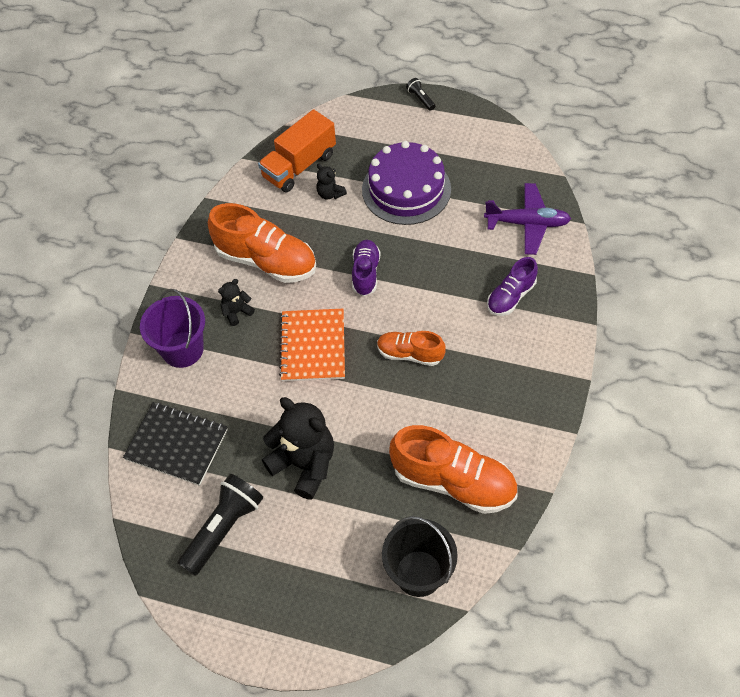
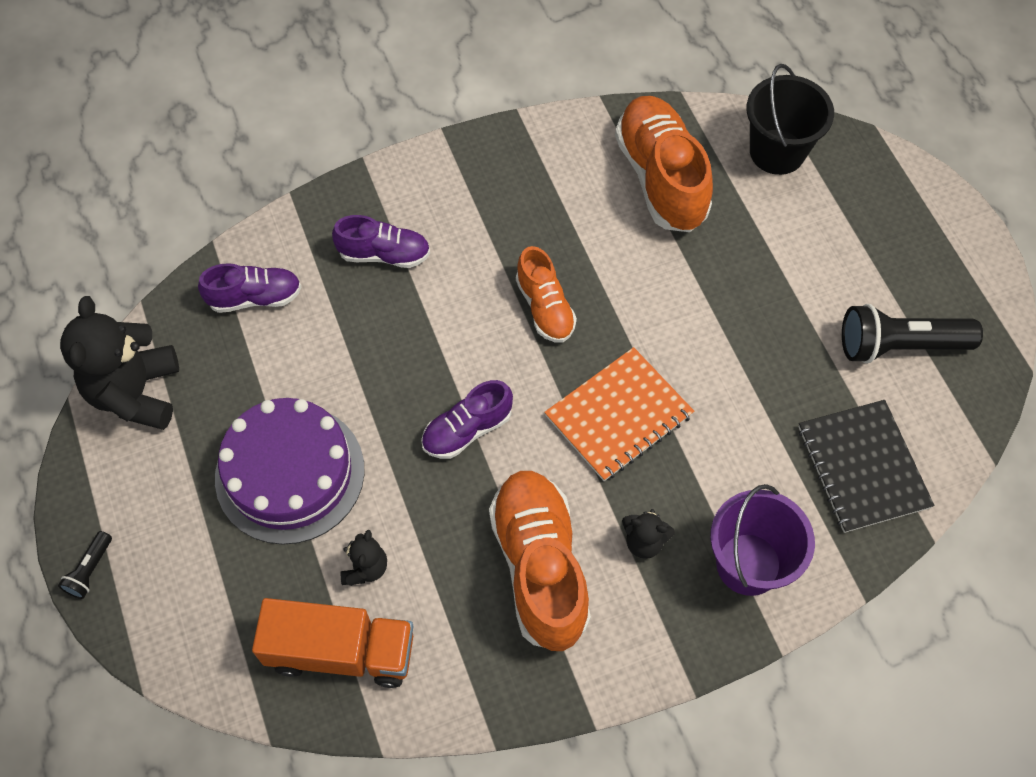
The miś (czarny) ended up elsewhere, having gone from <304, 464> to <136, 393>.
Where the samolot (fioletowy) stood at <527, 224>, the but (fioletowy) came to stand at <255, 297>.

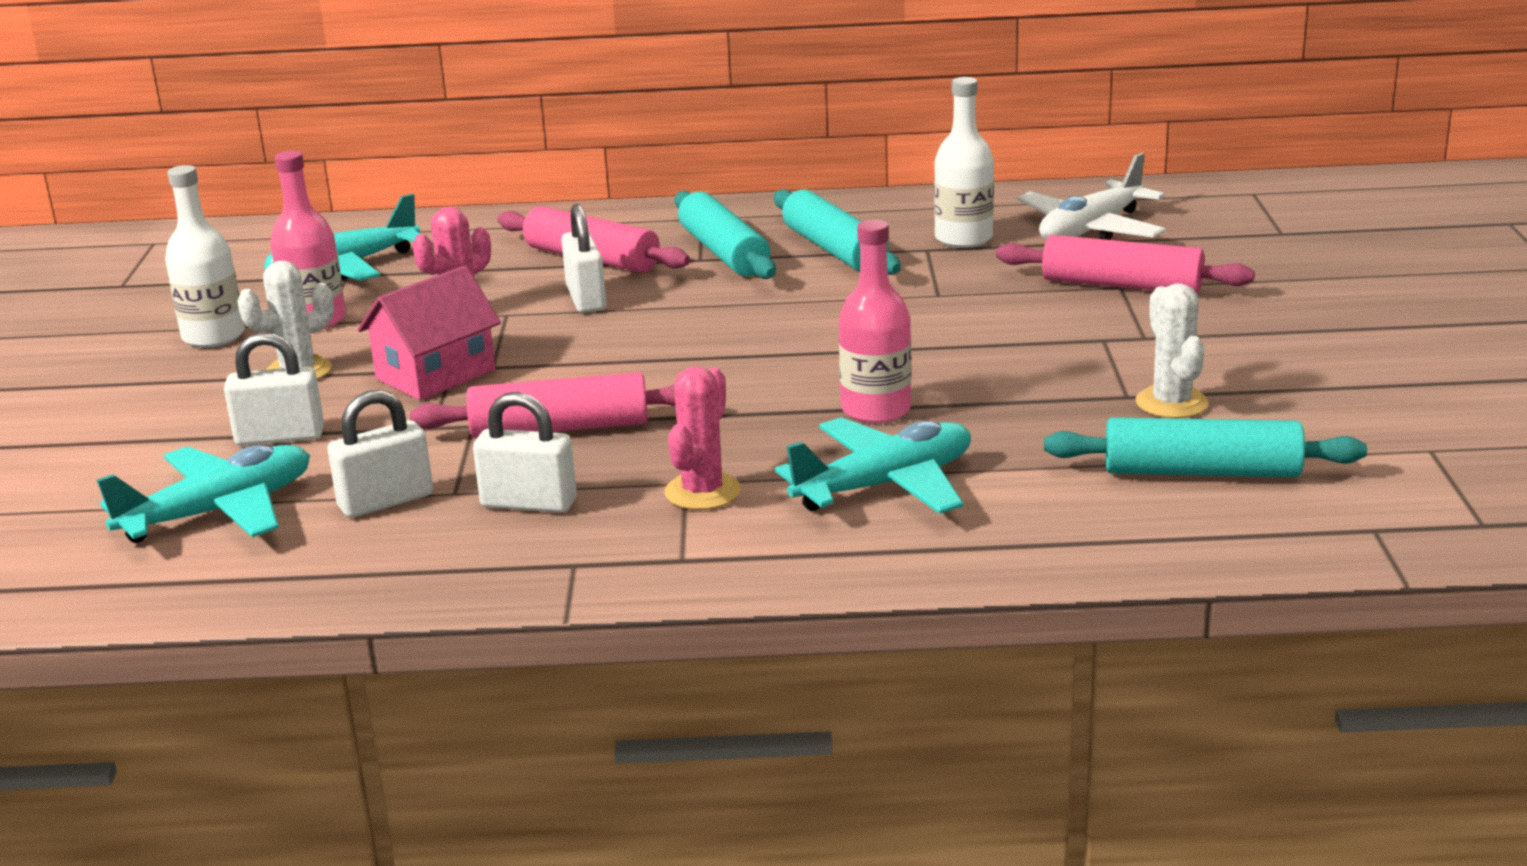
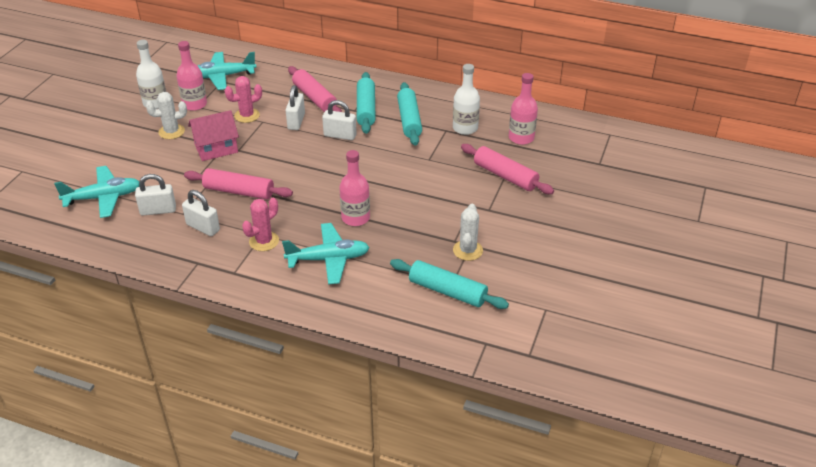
The kłódka (biały) ended up elsewhere, having gone from <280, 437> to <340, 135>.
Where the samolot (biały) stood at <1091, 230>, the butelka (różowy) came to stand at <521, 138>.

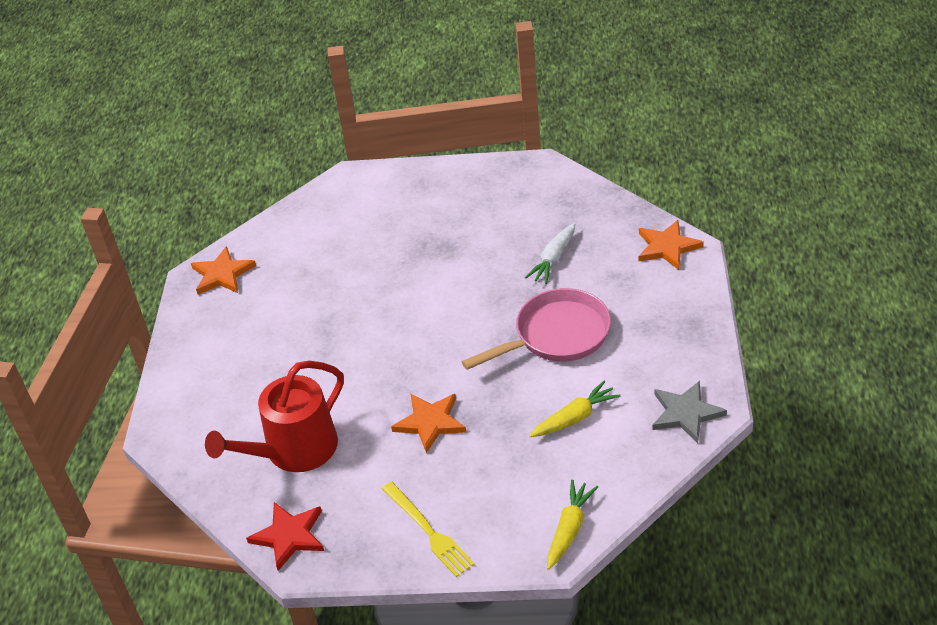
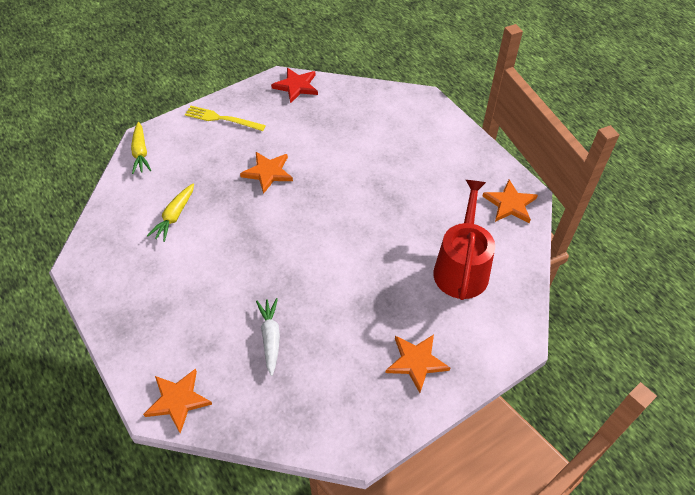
The konewka (czerwony) ended up elsewhere, having gone from <294, 450> to <461, 268>.
The second view lost the patelnia (różowy) at <556, 336>.
The second view lost the gwiazda (szary) at <686, 413>.
The second view gained the gwiazda (pomarańczowy) at <416, 362>.

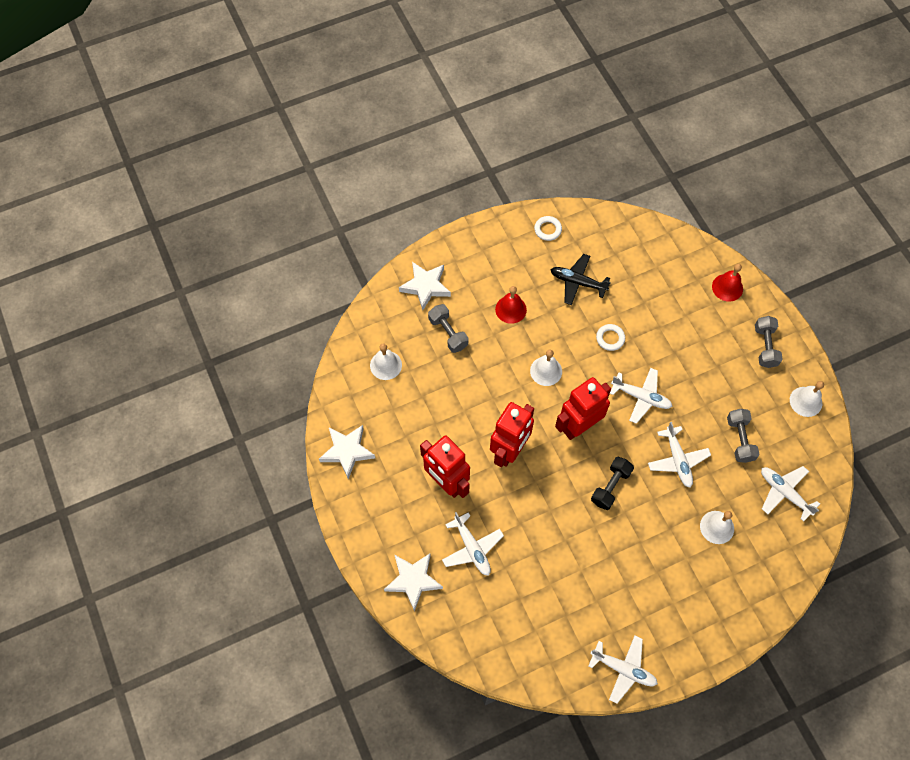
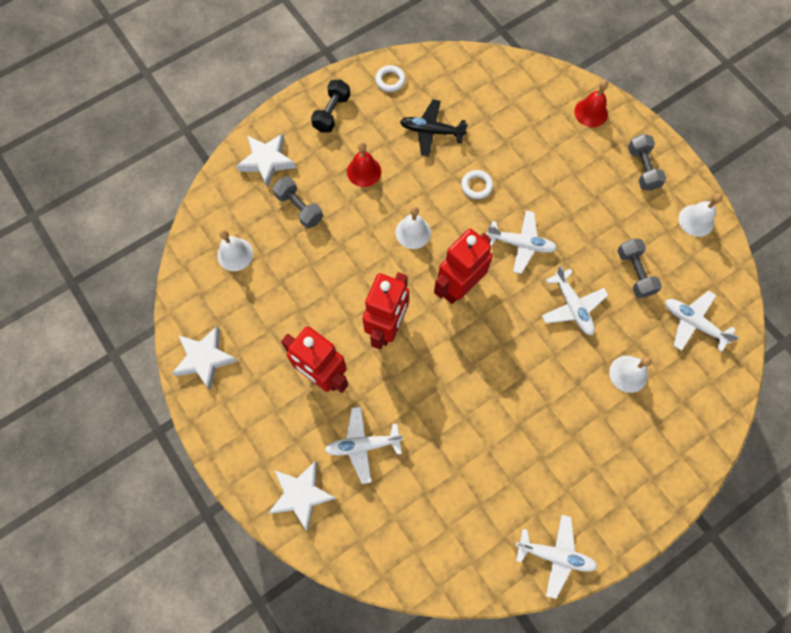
The samolot (biały) at <472, 548> ended up facing another way, 120 degrees clockwise from before.
The hantel (czarny) ended up elsewhere, having gone from <610, 486> to <332, 113>.

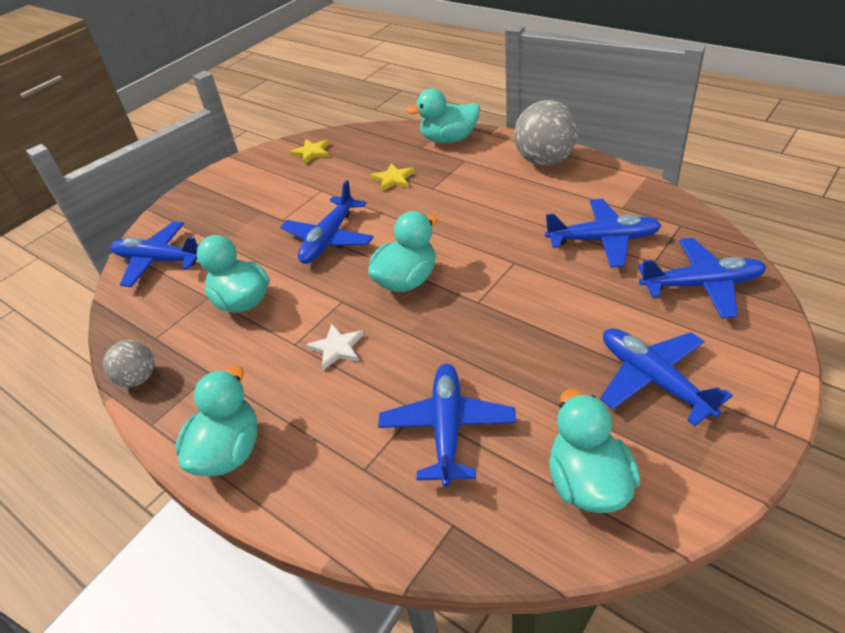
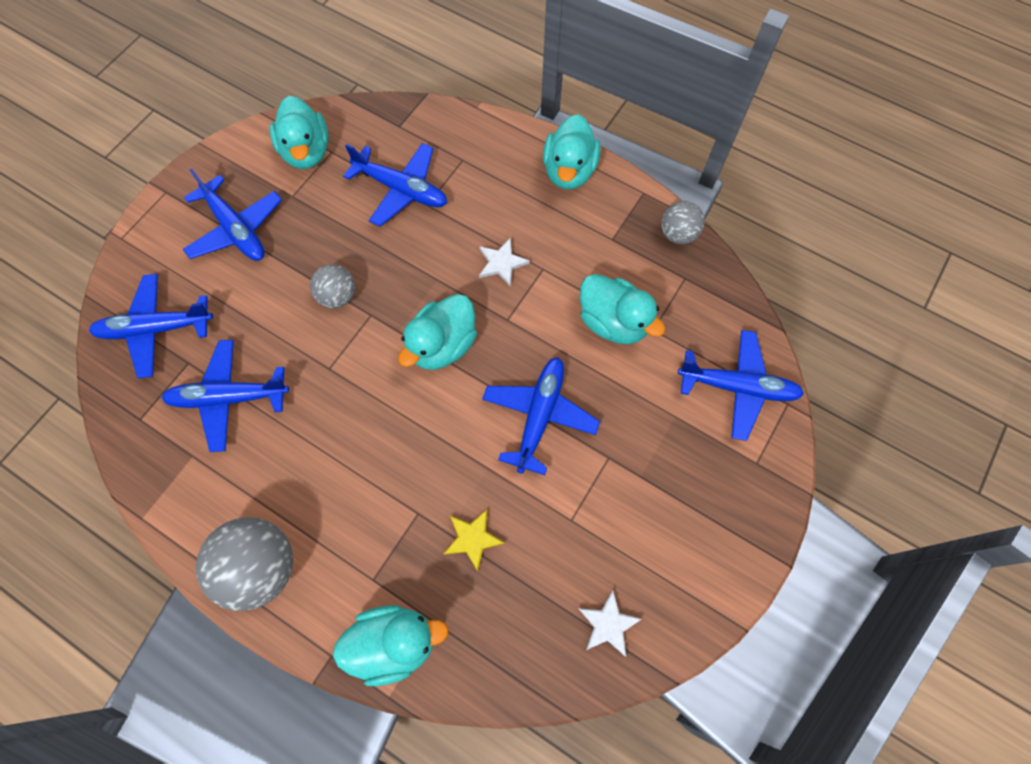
What was the gwiazda (żółty) at <312, 152> turned into the gwiazda (biały) at <608, 624>.
The samolot (niebieski) at <447, 428> ended up facing another way, 60 degrees counterclockwise from before.
The second view gained the piłka (szary) at <338, 296>.

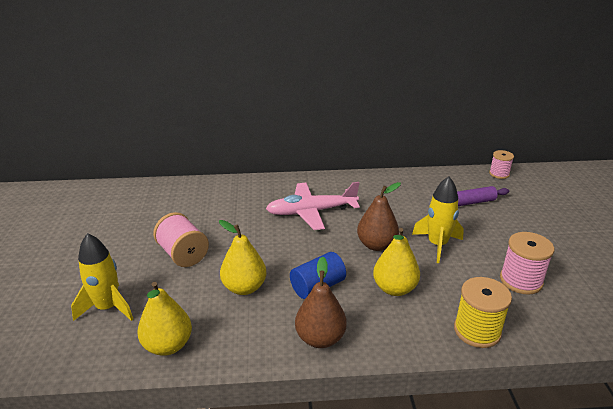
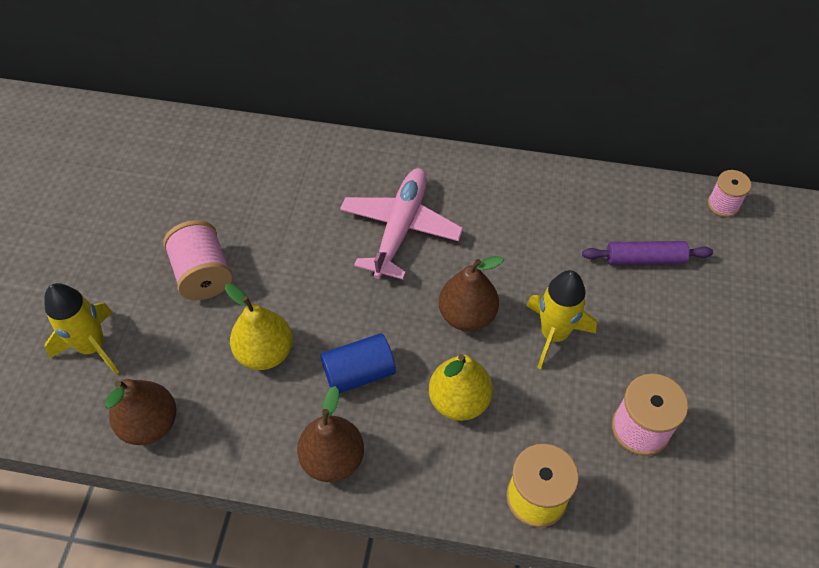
What was the gruszka (żółty) at <168, 345> turned into the gruszka (brązowy) at <150, 424>.
The samolot (różowy) at <312, 212> ended up facing another way, 105 degrees clockwise from before.

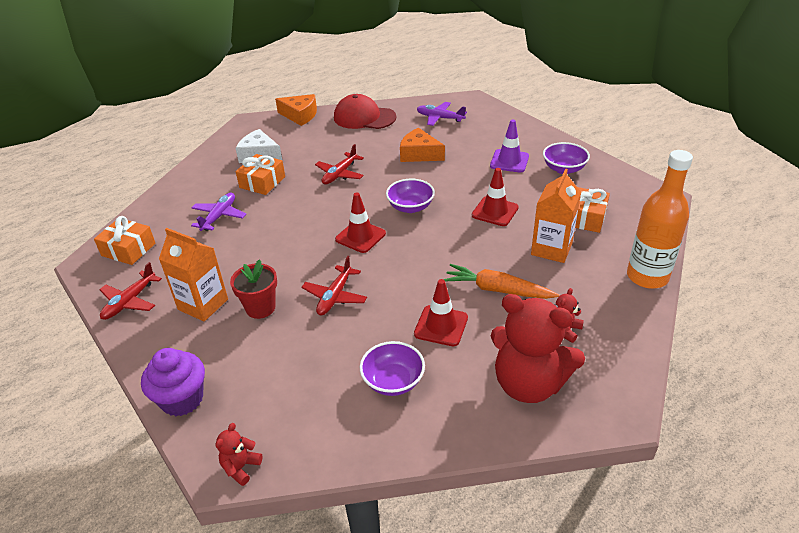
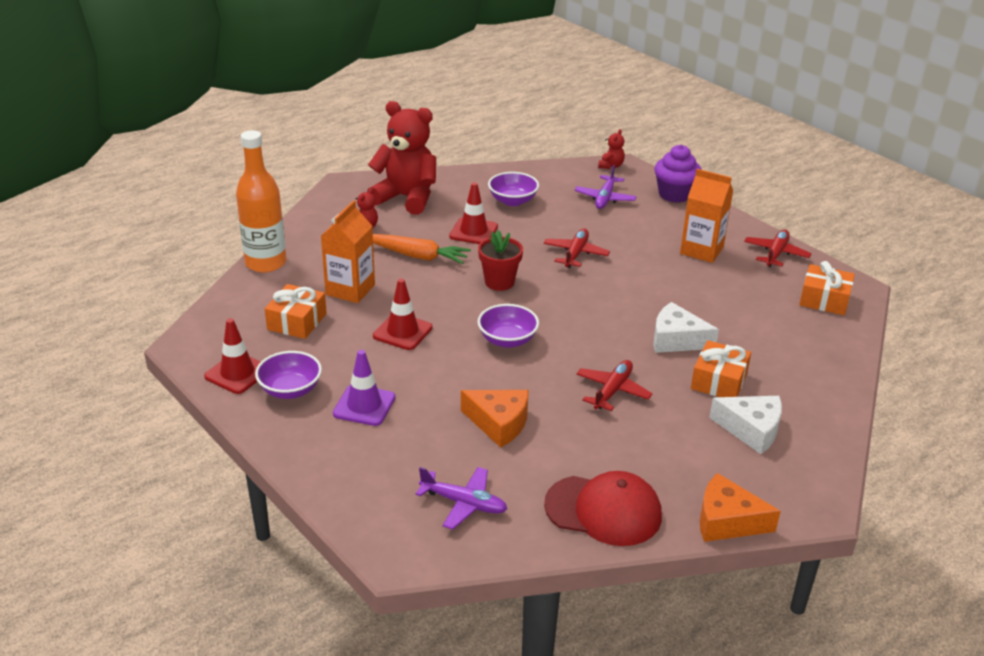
The samolot (fioletowy) ended up elsewhere, having gone from <219, 216> to <605, 198>.
The doniczka (czerwony) ended up elsewhere, having gone from <260, 308> to <499, 282>.
The pachołek (czerwony) ended up elsewhere, having gone from <360, 236> to <237, 373>.
The second view gained the ser (biały) at <676, 339>.

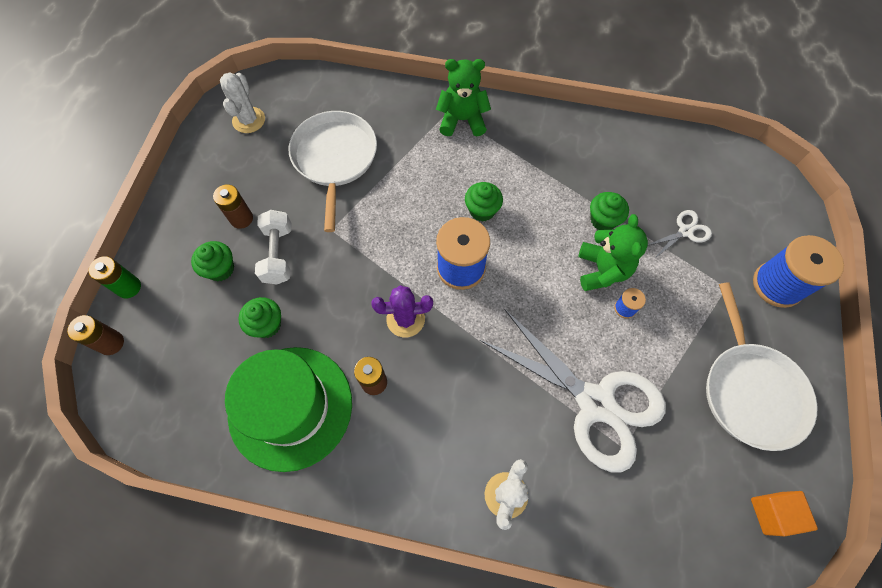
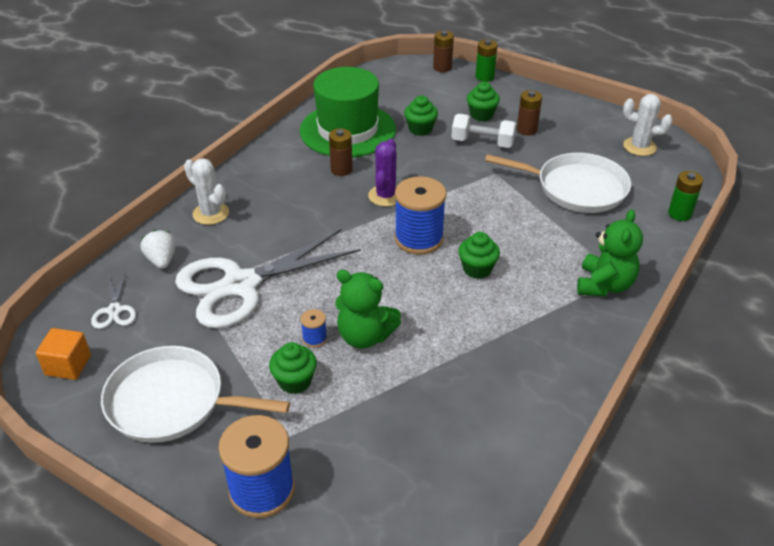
The muffinka (zielony) ended up elsewhere, having gone from <603, 220> to <295, 381>.
The nożyczki (biały) ended up elsewhere, having gone from <685, 231> to <114, 310>.
The second view gained the truskawka (biały) at <162, 260>.
The second view gained the bateria (zielony) at <680, 214>.

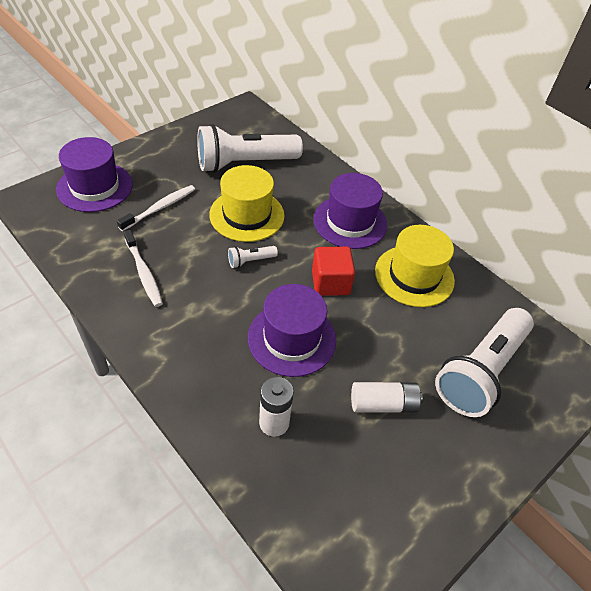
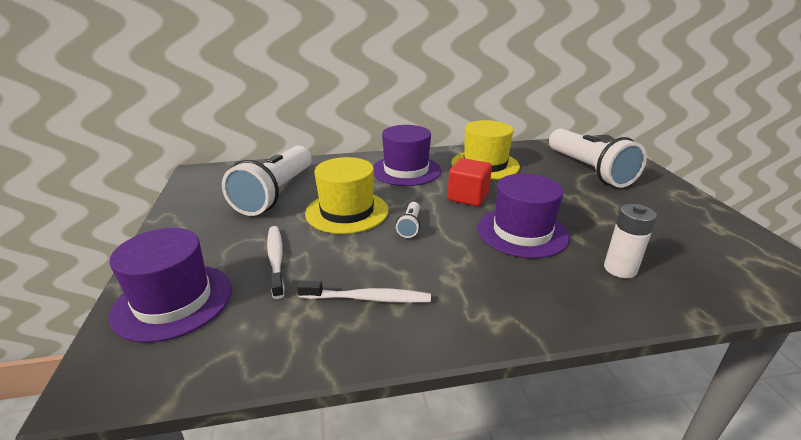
The second view lost the bateria (biały) at <383, 404>.

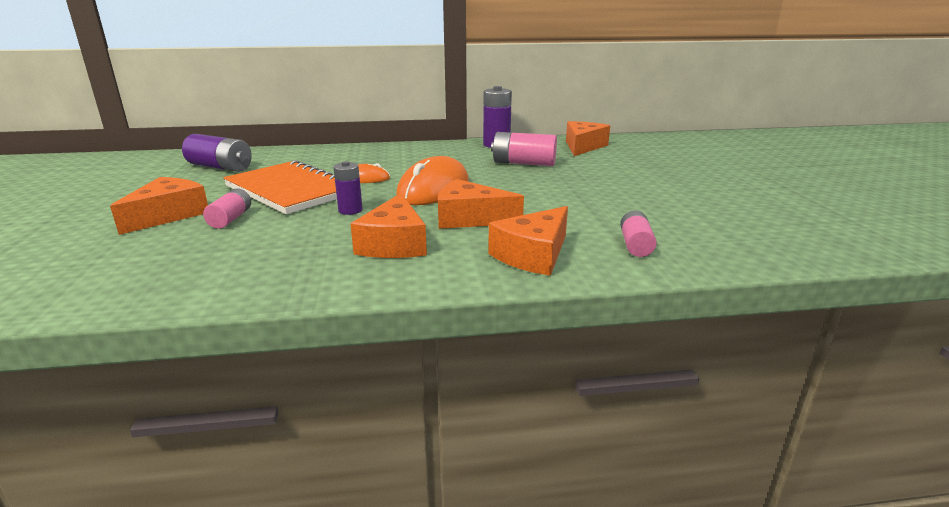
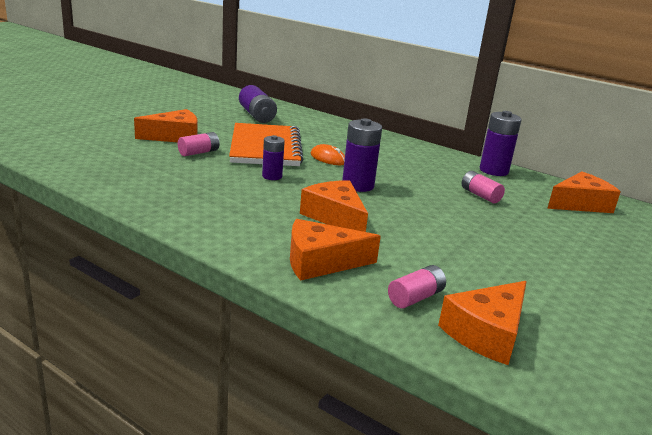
The ser (pomarańczowy) ended up elsewhere, having gone from <394, 243> to <486, 333>.
Where the myszka (pomarańczowy) stood at <433, 189>, the bateria (fioletowy) came to stand at <358, 185>.
The size of the bateria (różowy) at <523, 163> changed by a factor of 0.62.

